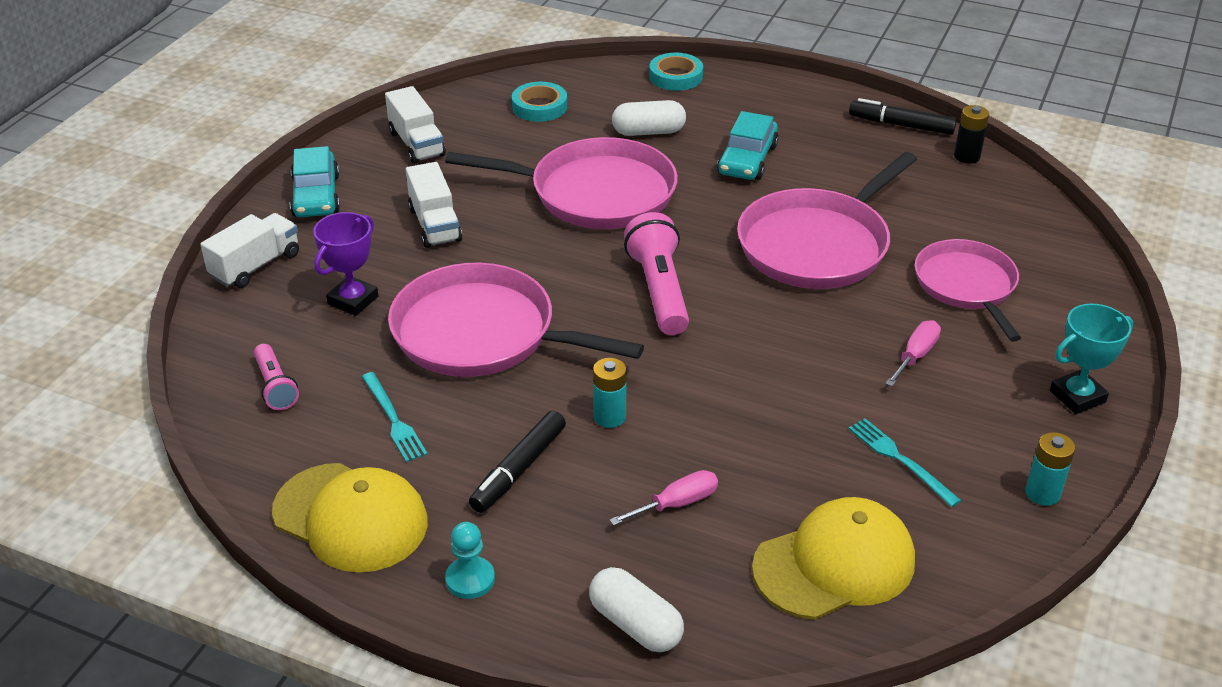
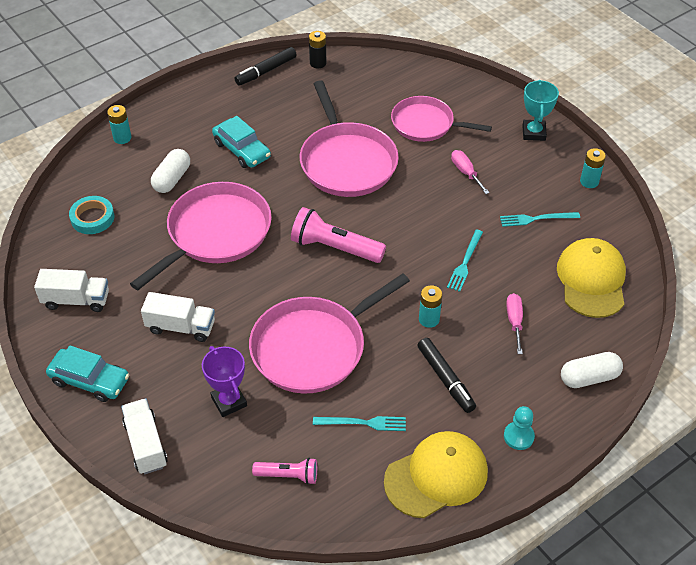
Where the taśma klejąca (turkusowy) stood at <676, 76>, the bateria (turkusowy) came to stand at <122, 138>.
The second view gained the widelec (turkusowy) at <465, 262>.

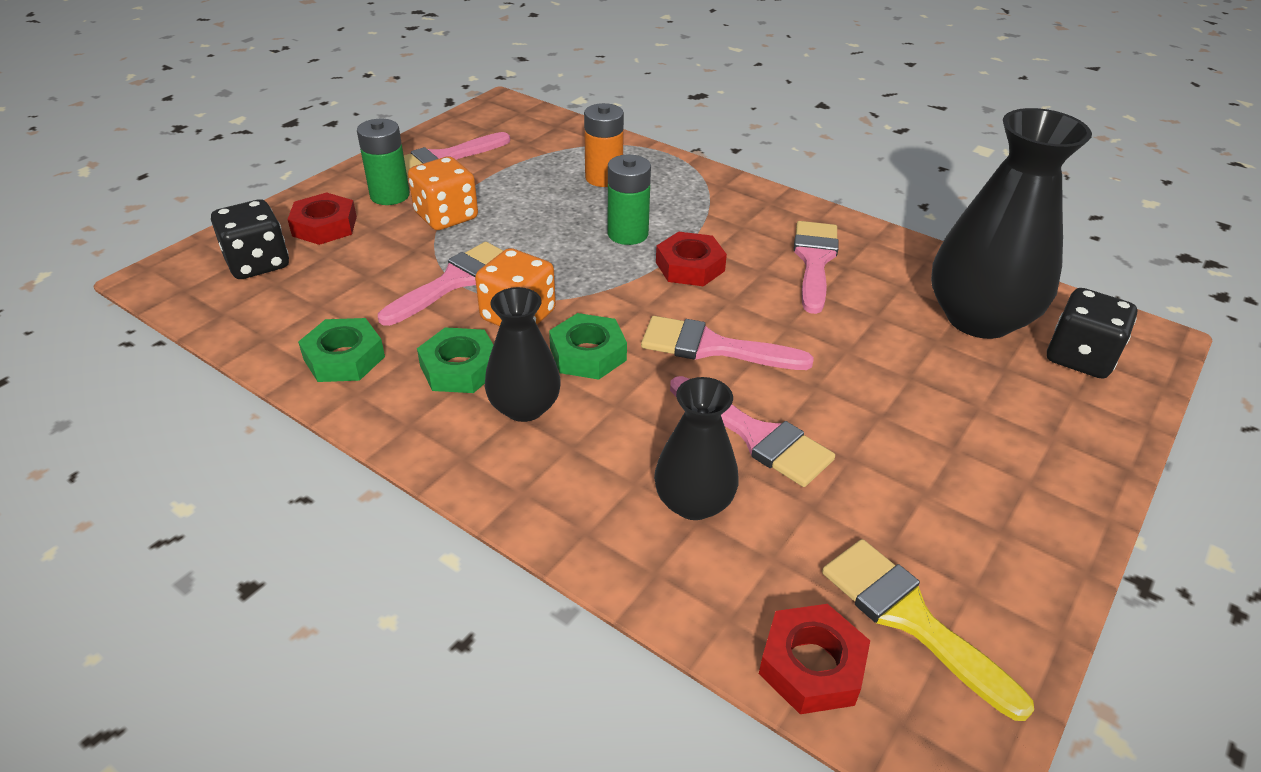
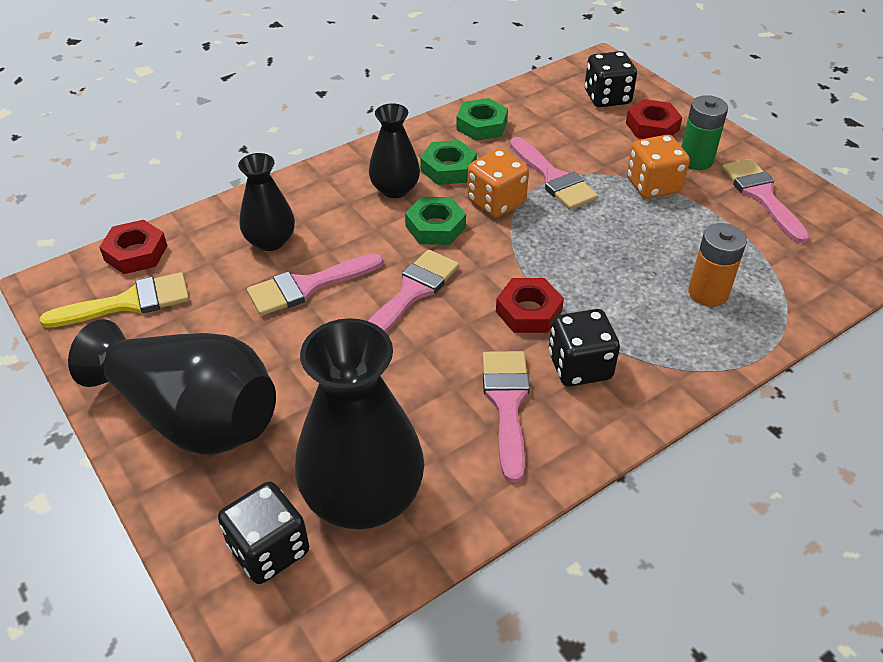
The second view lost the bateria (zielony) at <628, 234>.
The pędzel (różowy) at <814, 261> ended up facing another way, 120 degrees counterclockwise from before.
The second view gained the wazon (czarny) at <190, 415>.
The second view gained the kostka do gry (czarny) at <579, 366>.

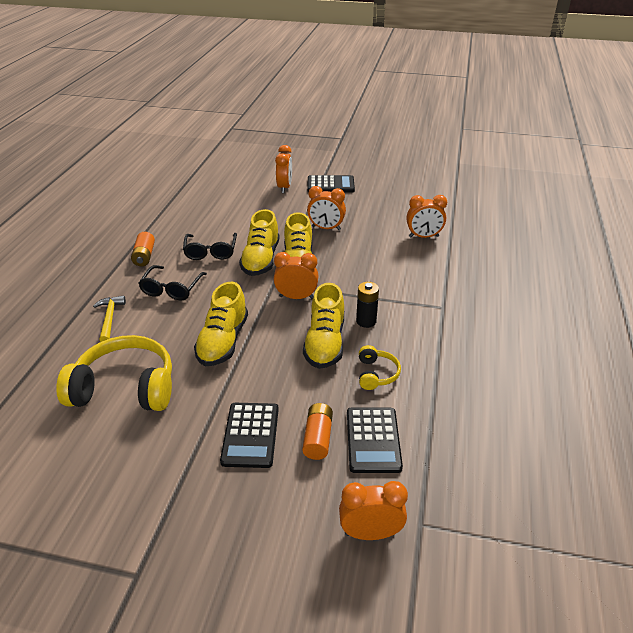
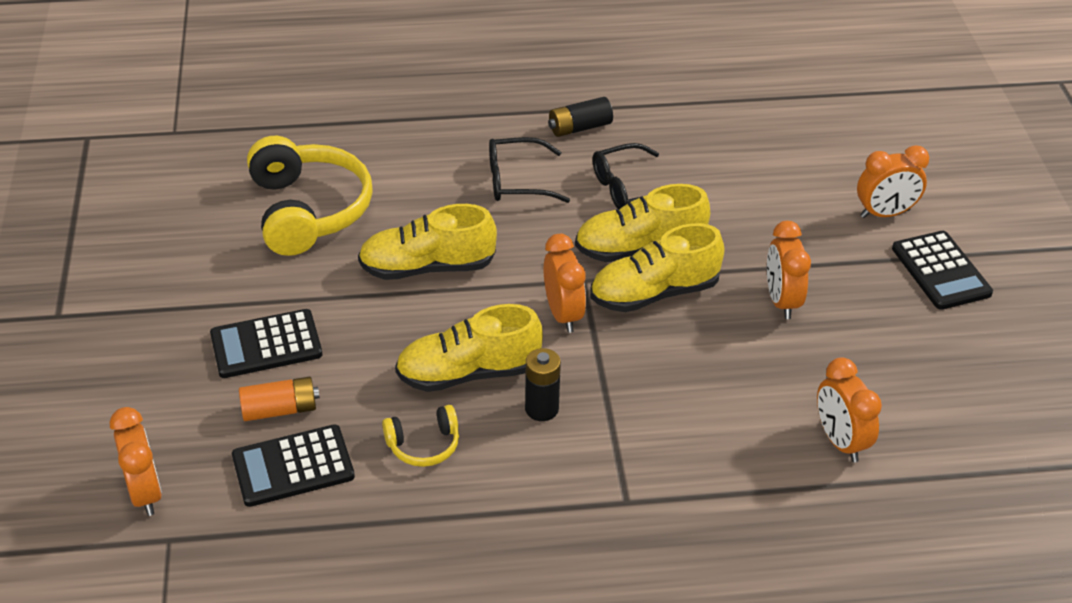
The second view lost the młotek (żółty) at <110, 318>.
What was the bateria (pomarańczowy) at <144, 256> turned into the bateria (czarny) at <579, 127>.

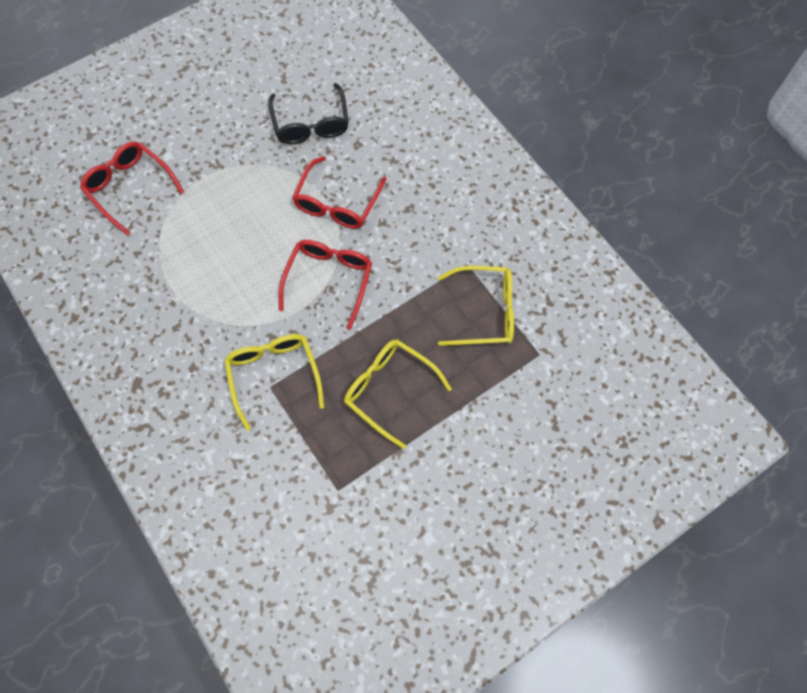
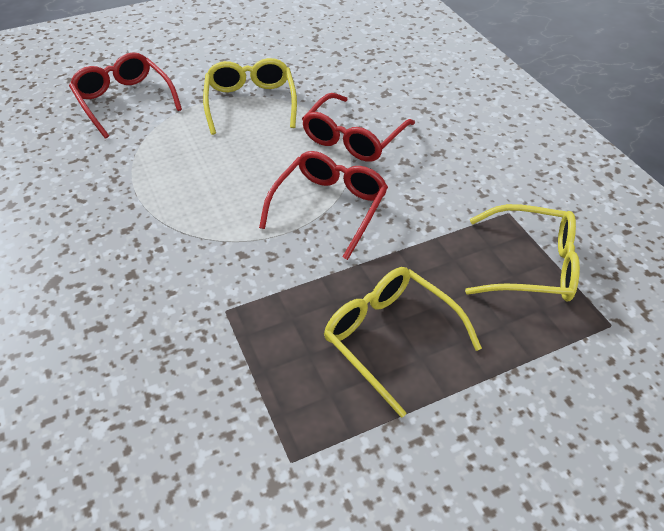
The okulary (żółty) ended up elsewhere, having gone from <274, 375> to <250, 103>.
The second view lost the okulary (czarny) at <311, 124>.

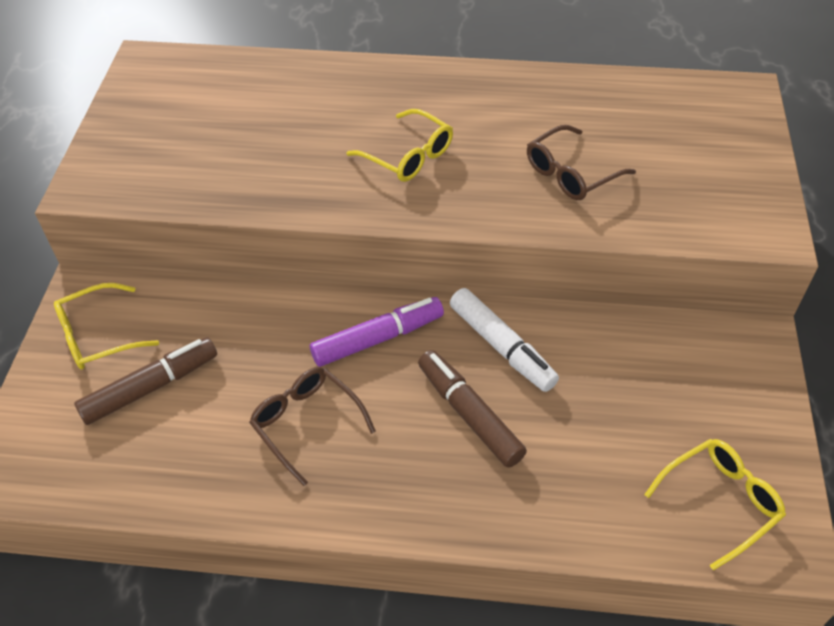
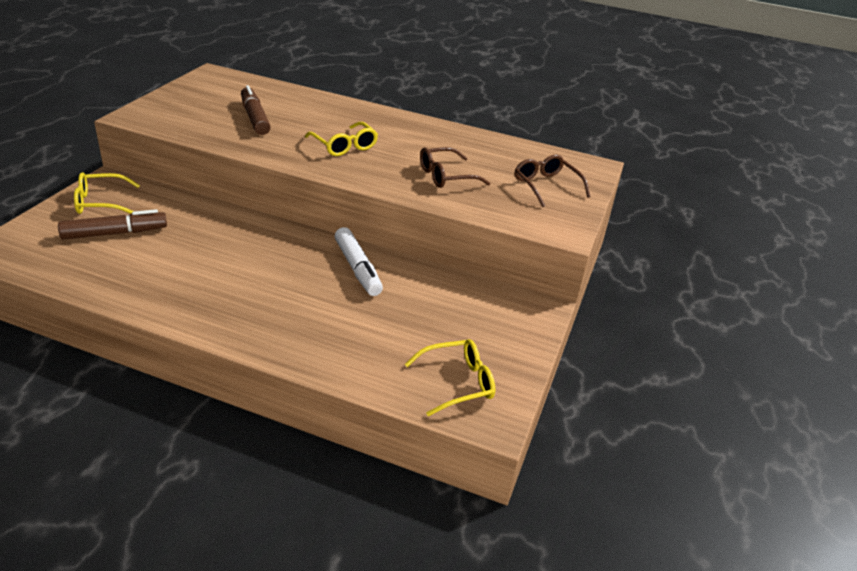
The okulary (brązowy) ended up elsewhere, having gone from <306, 423> to <546, 186>.
The second view lost the flamaster (fioletowy) at <378, 339>.
The flamaster (brązowy) ended up elsewhere, having gone from <469, 414> to <255, 118>.

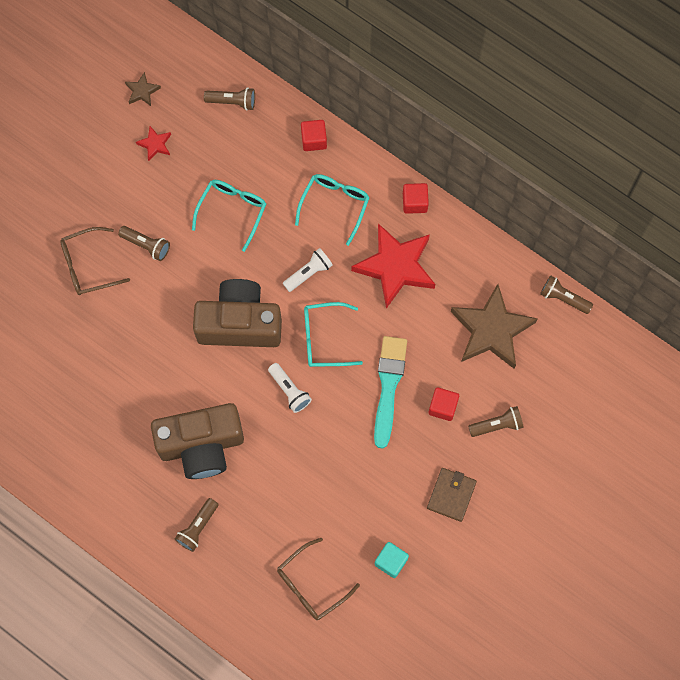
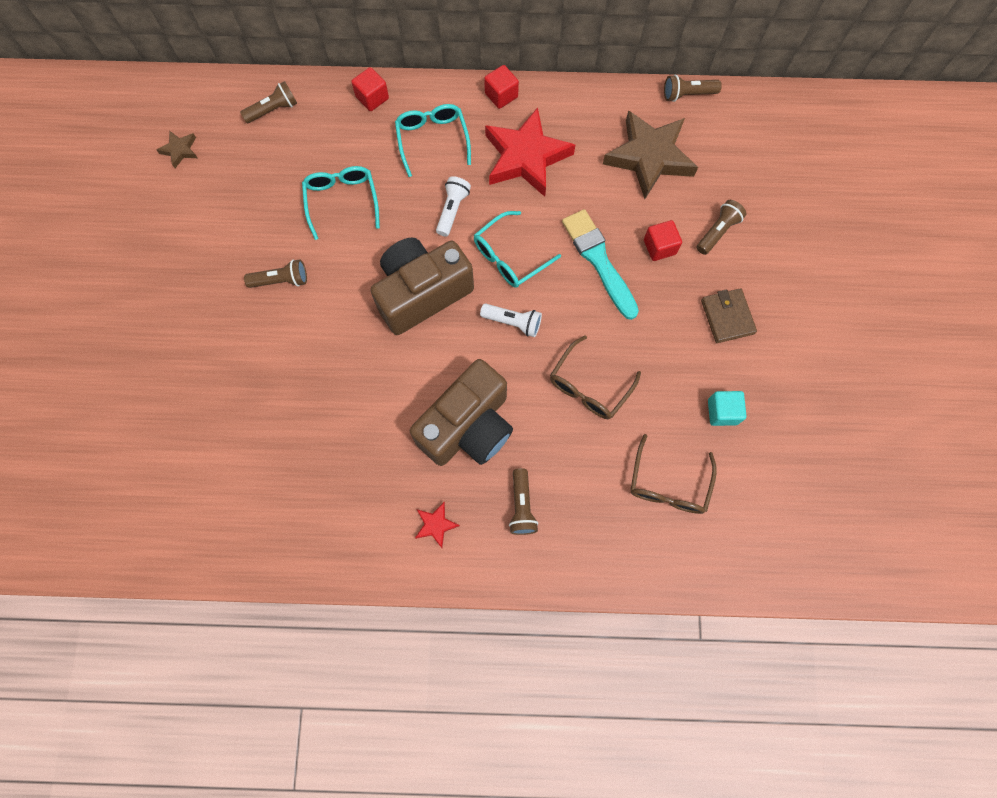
The okulary (brązowy) ended up elsewhere, having gone from <88, 266> to <589, 386>.
The gwiazda (czerwony) ended up elsewhere, having gone from <155, 144> to <435, 525>.

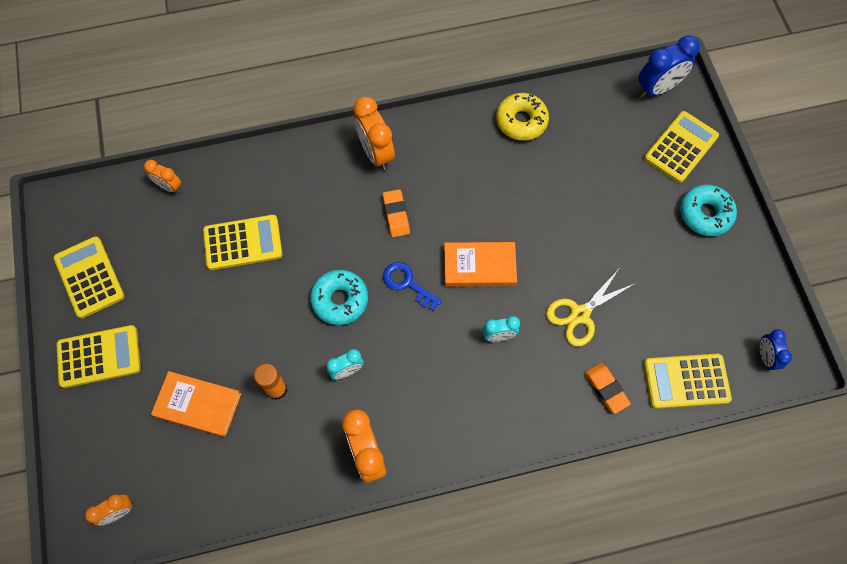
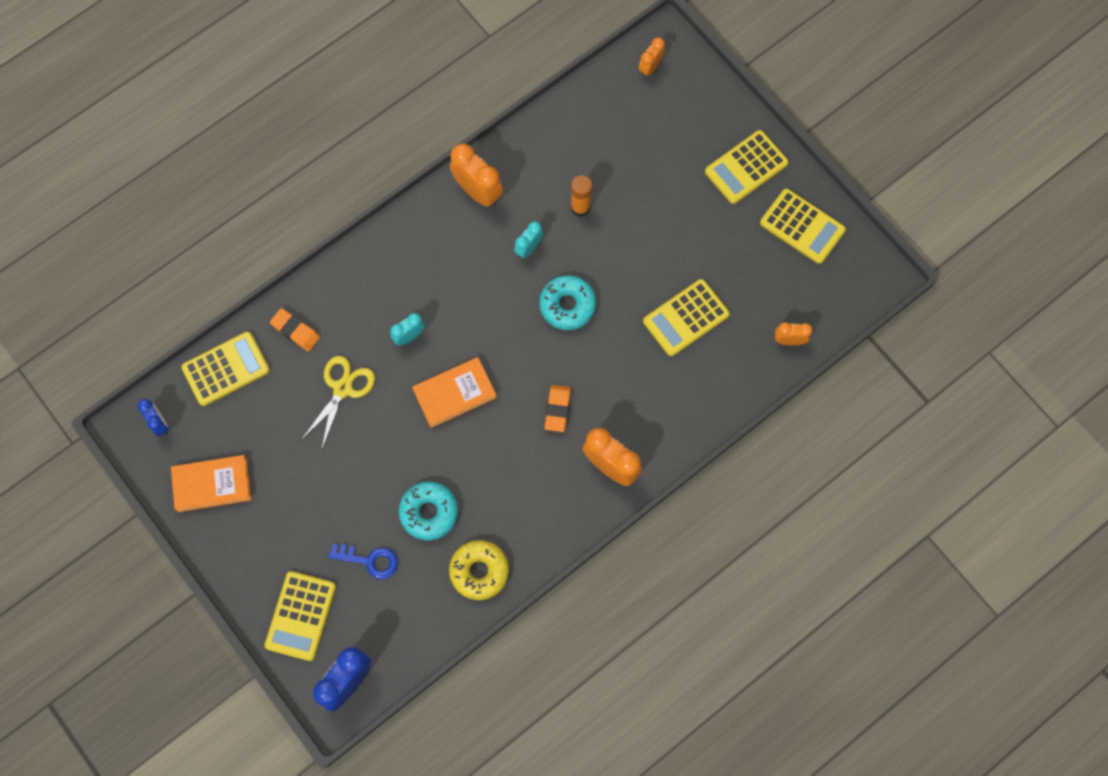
The książka (pomarańczowy) ended up elsewhere, having gone from <198, 405> to <212, 484>.
The gumka do mazania (pomarańczowy) at <396, 215> ended up facing another way, 45 degrees clockwise from before.
The klucz (niebieski) ended up elsewhere, having gone from <407, 284> to <369, 560>.
The donut (turkusowy) ended up elsewhere, having gone from <705, 214> to <429, 512>.

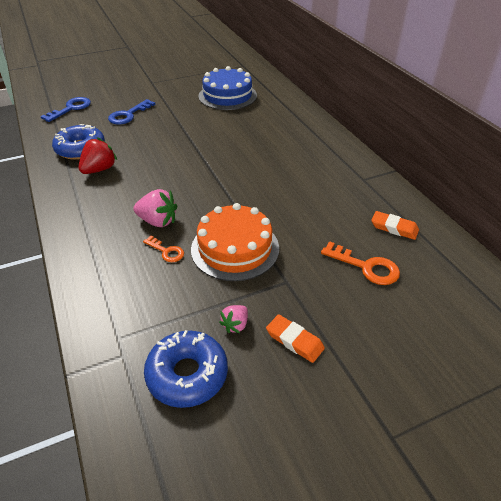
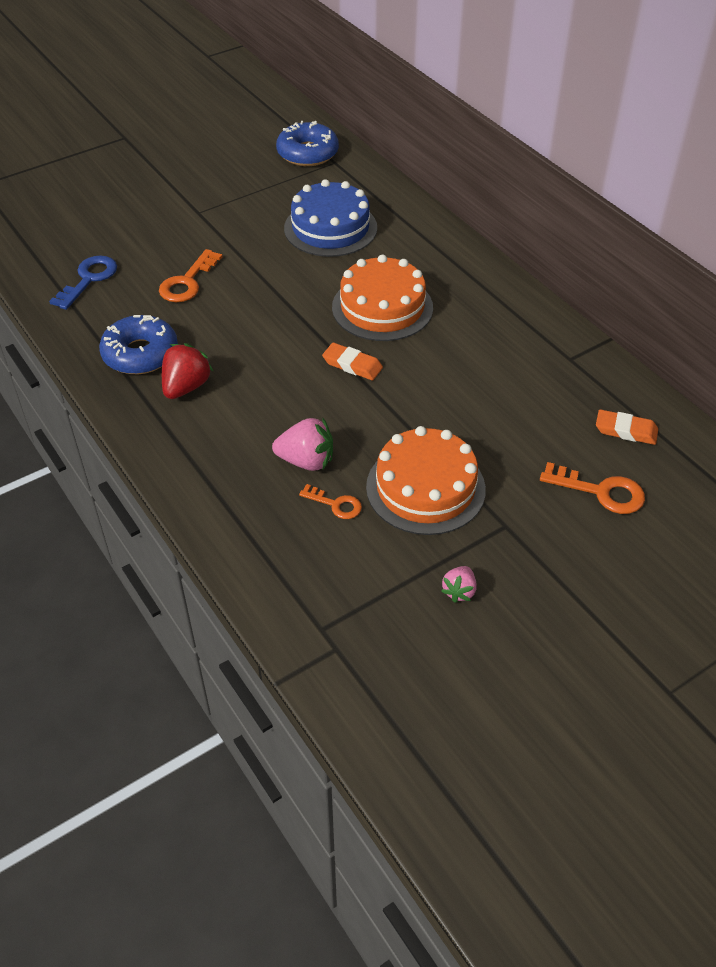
What was the klucz (niebieski) at <128, 115> turned into the klucz (pomarańczowy) at <187, 282>.
The donut (niebieski) ended up elsewhere, having gone from <187, 374> to <307, 153>.
The gumka do mazania (pomarańczowy) ended up elsewhere, having gone from <294, 340> to <352, 365>.
The second view gained the tort (pomarańczowy) at <382, 307>.

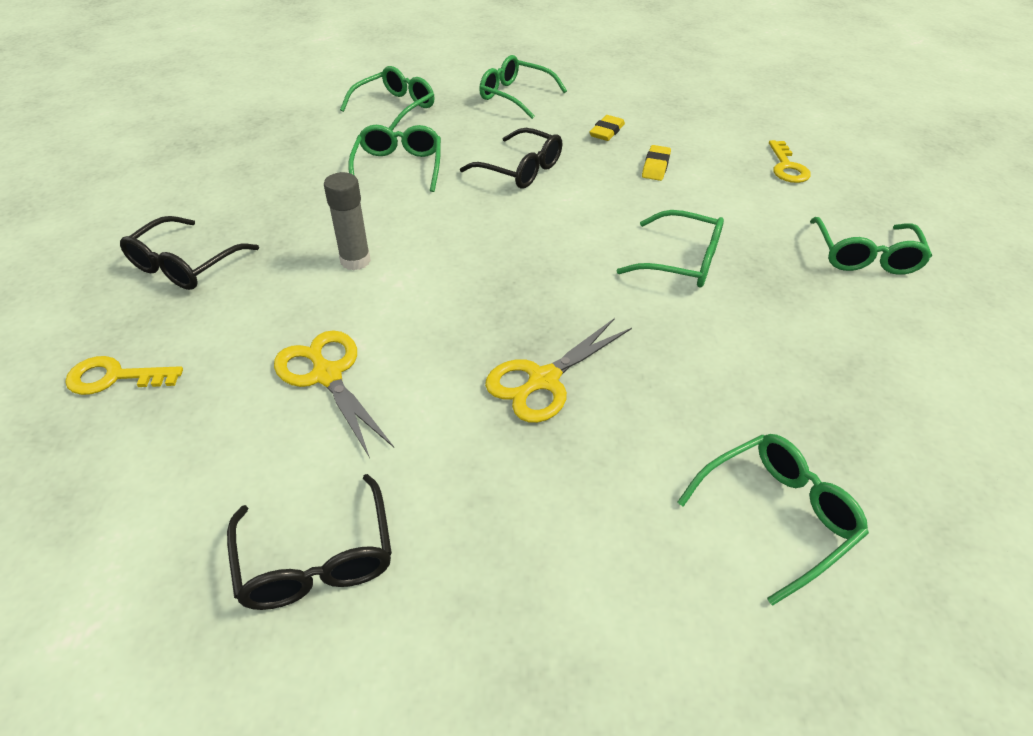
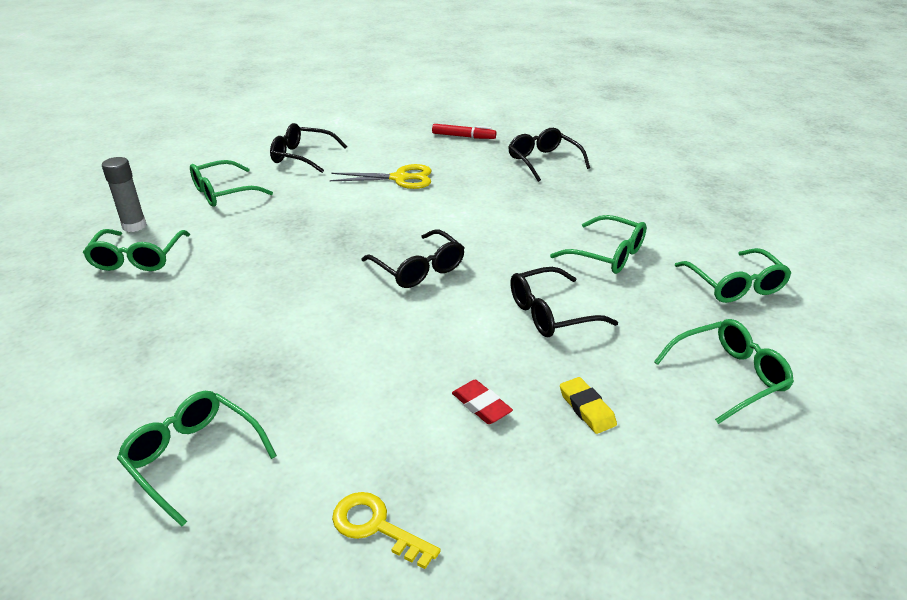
Where the klucz (żółty) stood at <114, 377>, the flamaster (czerwony) came to stand at <463, 136>.
The klej w sztyfcie (szary) ended up elsewhere, having gone from <355, 261> to <134, 226>.
The second view lost the nożyczki (żółty) at <544, 380>.
The okulary (zielony) ended up elsewhere, having gone from <681, 261> to <223, 193>.
What was the gumka do mazania (żółty) at <656, 166> turned into the gumka do mazania (czerwony) at <481, 405>.
The second view gained the okulary (czarny) at <418, 269>.

